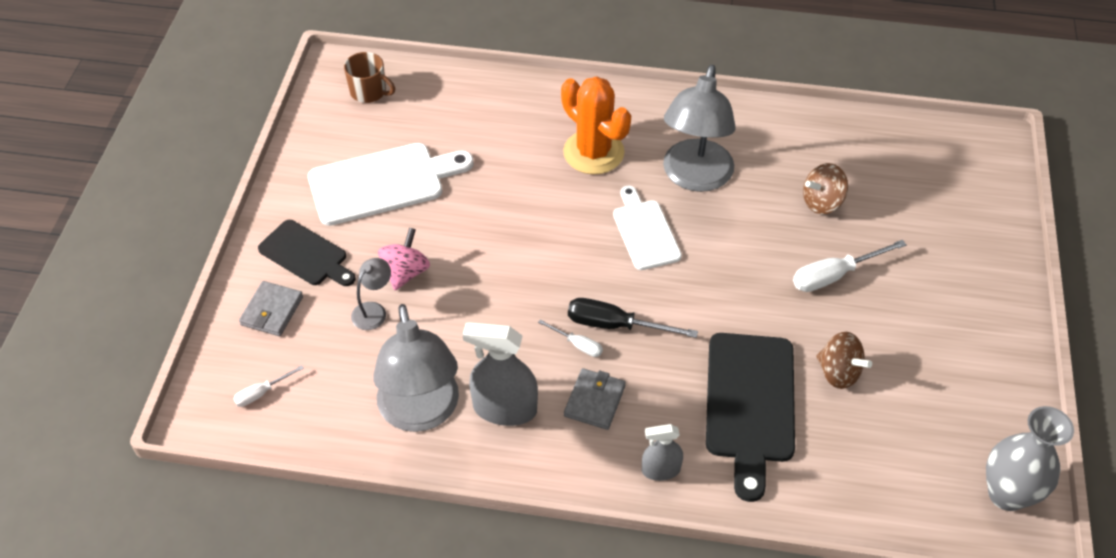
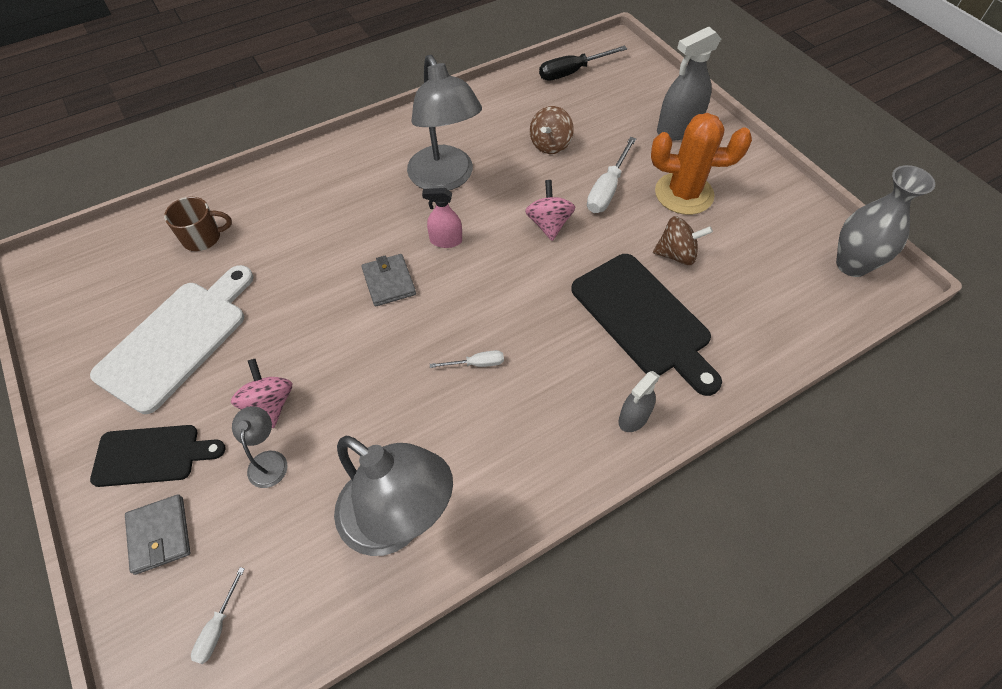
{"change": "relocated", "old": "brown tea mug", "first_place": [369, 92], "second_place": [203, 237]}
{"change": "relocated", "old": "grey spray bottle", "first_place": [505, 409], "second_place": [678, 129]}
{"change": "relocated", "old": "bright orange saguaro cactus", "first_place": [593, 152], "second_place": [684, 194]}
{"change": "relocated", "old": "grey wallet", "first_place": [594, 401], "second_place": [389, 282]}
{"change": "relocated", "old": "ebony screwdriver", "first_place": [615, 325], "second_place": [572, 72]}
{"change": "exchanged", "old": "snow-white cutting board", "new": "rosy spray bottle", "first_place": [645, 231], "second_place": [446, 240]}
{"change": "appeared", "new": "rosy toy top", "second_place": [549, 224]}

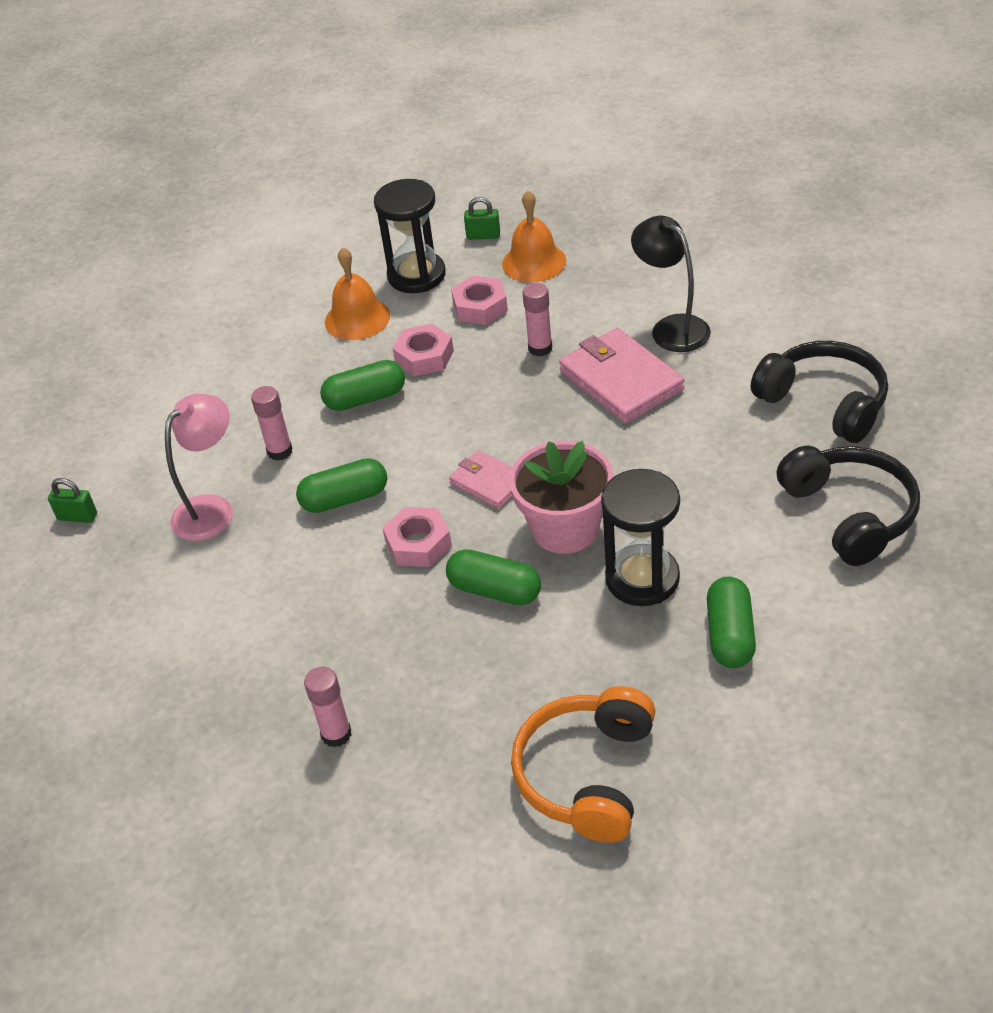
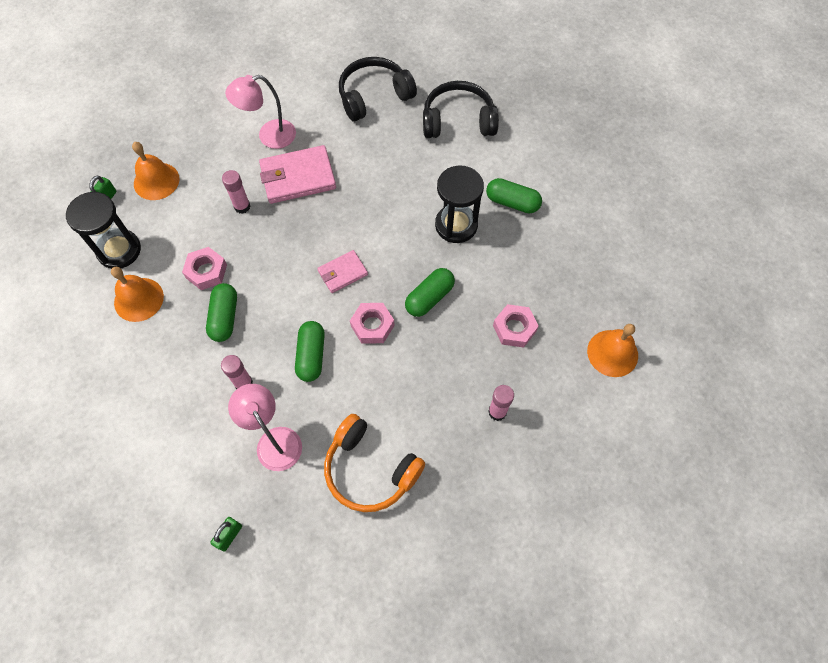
{"change": "relocated", "old": "rosy hexagon nut", "first_place": [480, 307], "second_place": [514, 328]}
{"change": "missing", "old": "rosy flower pot", "first_place": [565, 528]}
{"change": "relocated", "old": "bright orange over-ear headphones", "first_place": [587, 774], "second_place": [370, 470]}
{"change": "colour", "old": "ebony lamp", "new": "rosy lamp", "first_place": [671, 327], "second_place": [269, 136]}
{"change": "appeared", "new": "bright orange bell", "second_place": [612, 353]}

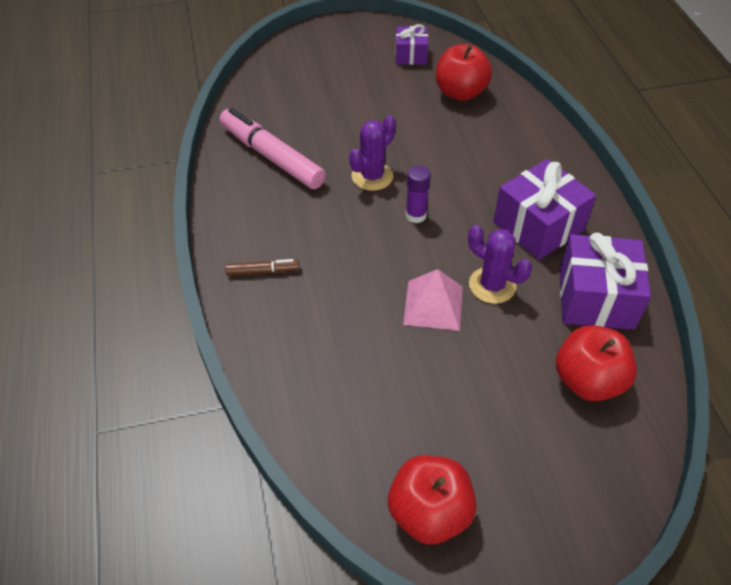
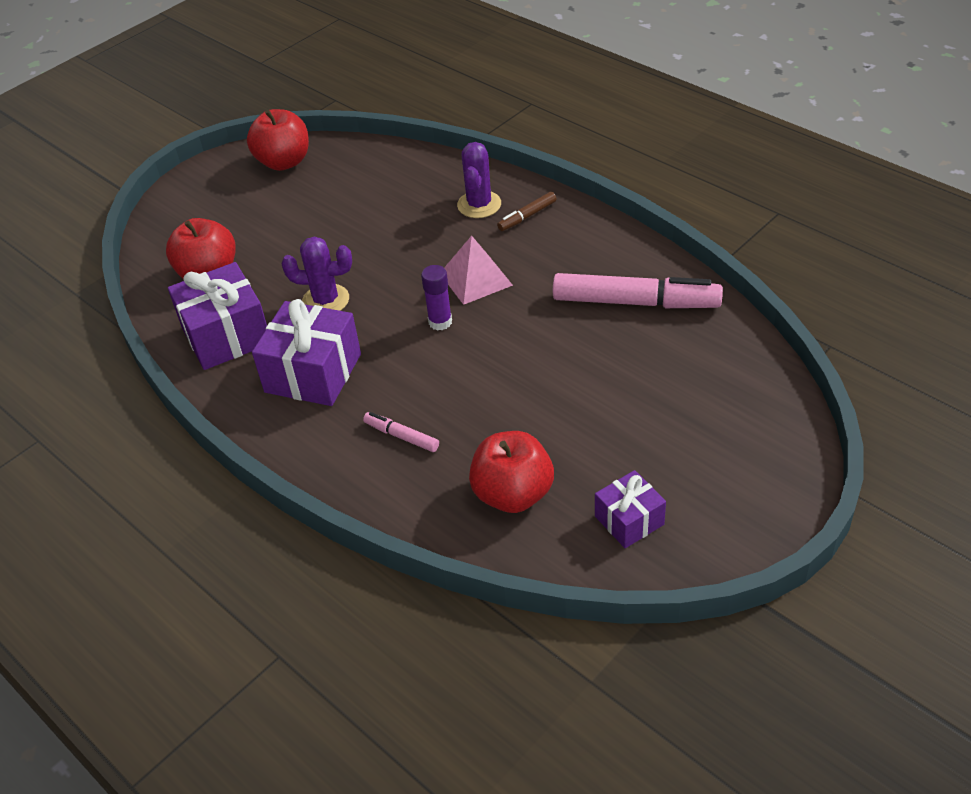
{"change": "relocated", "old": "royal purple saguaro cactus", "first_place": [372, 176], "second_place": [479, 205]}
{"change": "relocated", "old": "rosy solid pyramid", "first_place": [433, 305], "second_place": [476, 279]}
{"change": "appeared", "new": "rosy marker", "second_place": [401, 436]}

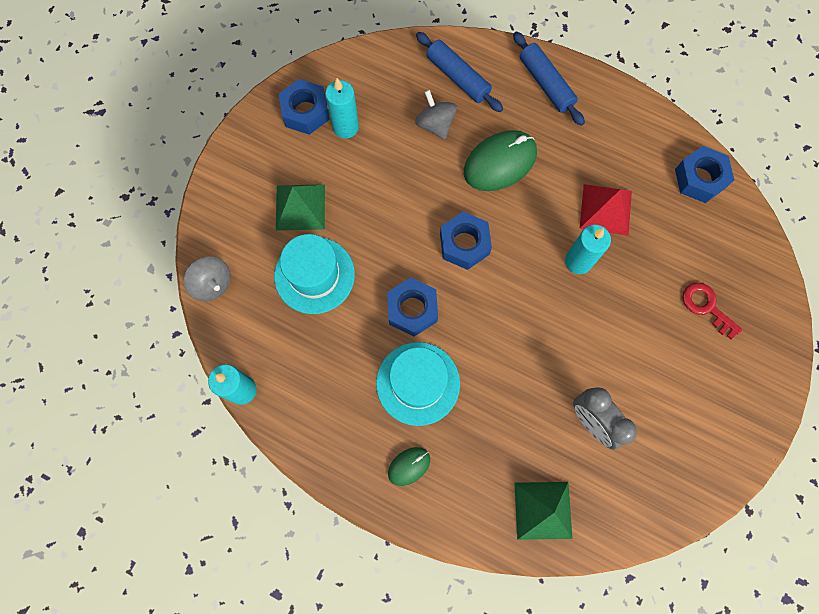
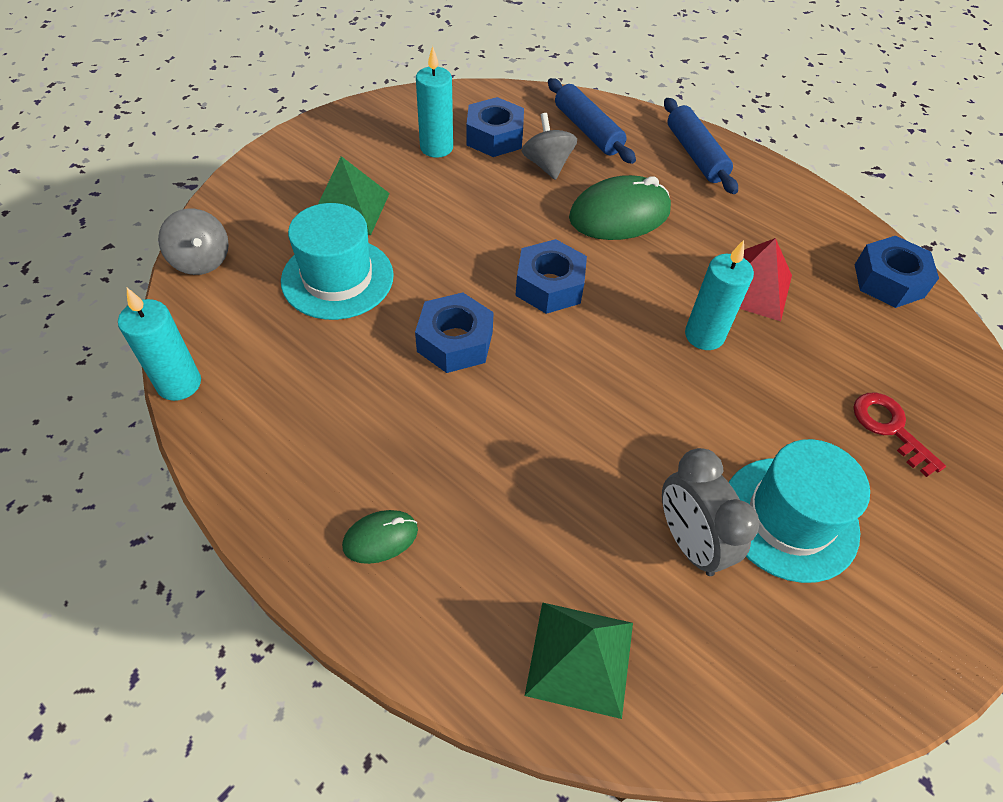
{"change": "relocated", "old": "royal blue hexagon nut", "first_place": [305, 112], "second_place": [494, 137]}
{"change": "relocated", "old": "teal top hat", "first_place": [418, 383], "second_place": [789, 518]}

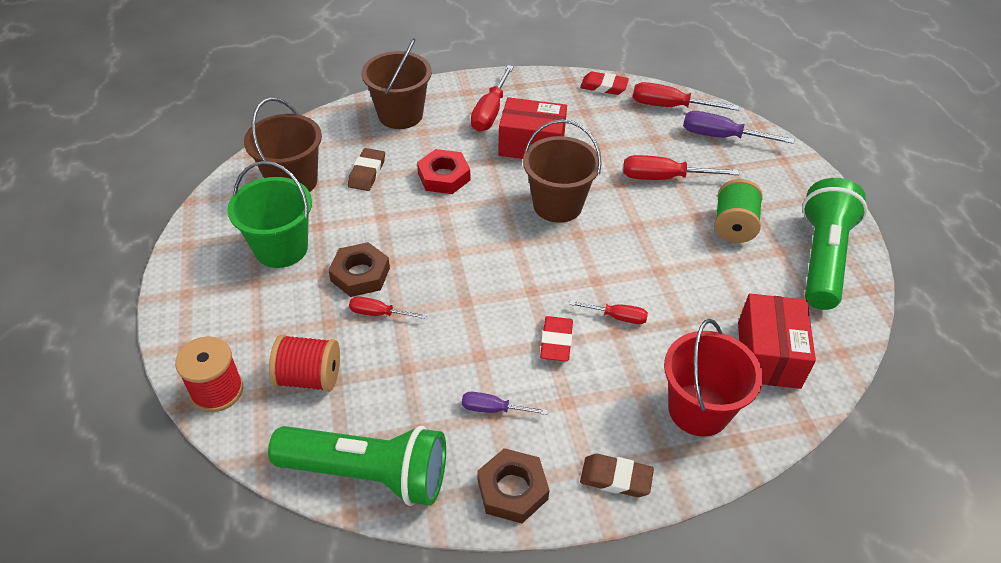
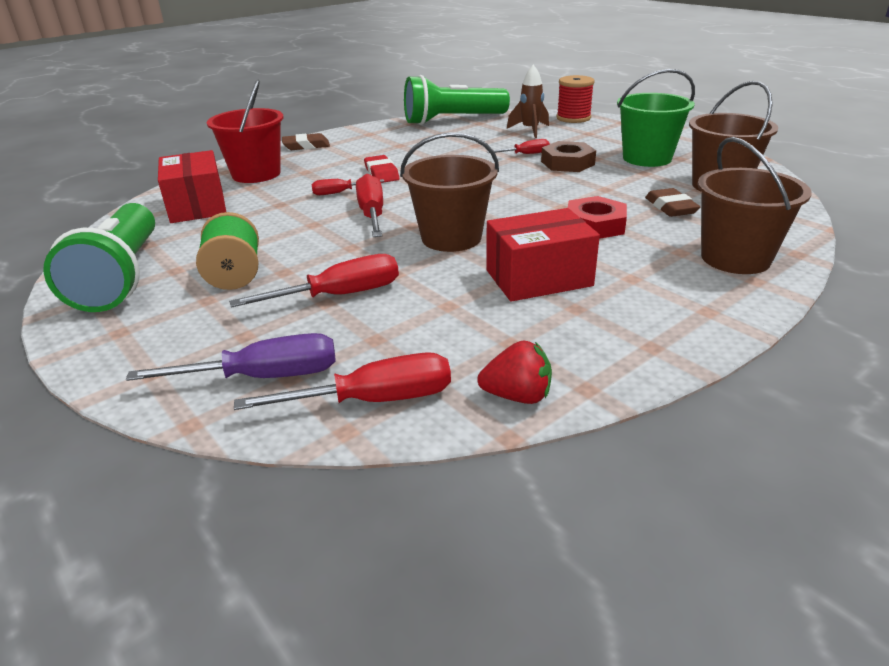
{"change": "exchanged", "old": "red bobbin", "new": "brown rocket", "first_place": [309, 377], "second_place": [530, 130]}
{"change": "missing", "old": "royal purple screwdriver", "first_place": [493, 409]}
{"change": "relocated", "old": "red screwdriver", "first_place": [490, 112], "second_place": [372, 214]}
{"change": "missing", "old": "brown hexagon nut", "first_place": [512, 489]}
{"change": "exchanged", "old": "red gum eraser", "new": "red berry", "first_place": [603, 86], "second_place": [517, 396]}

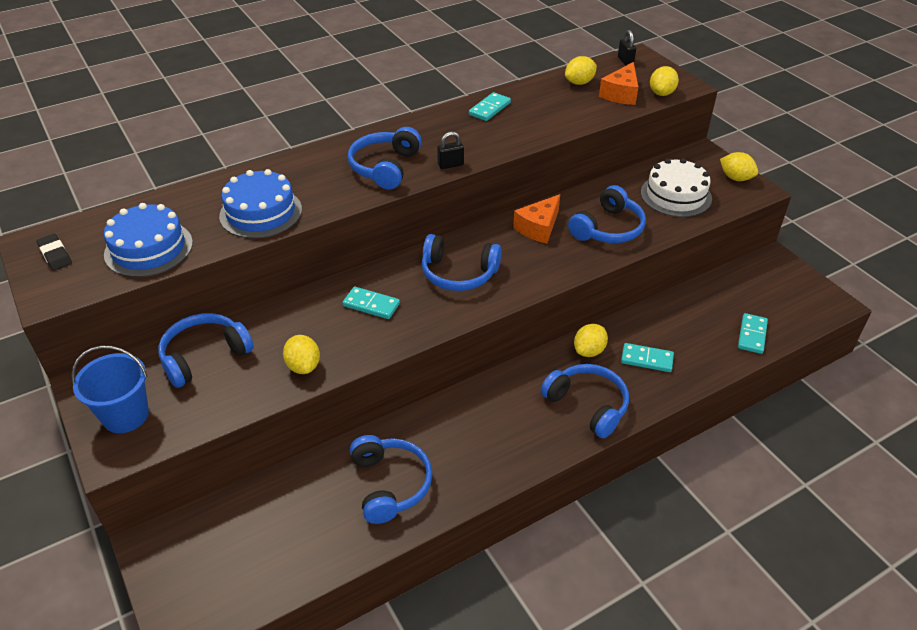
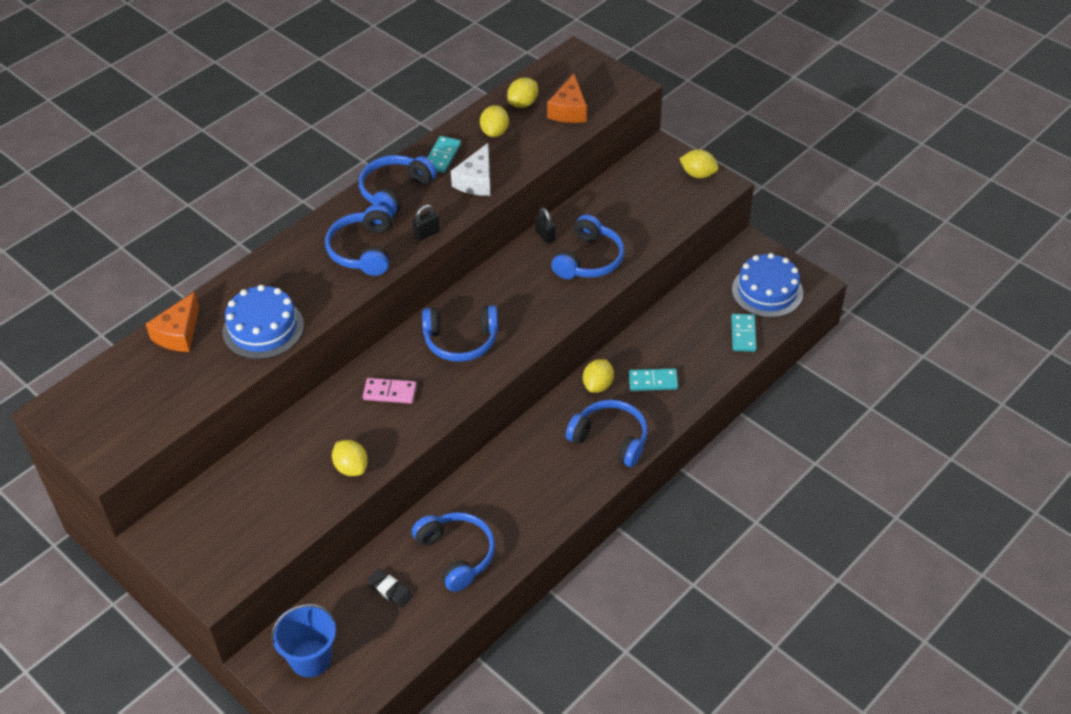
{"change": "relocated", "old": "ebony gum eraser", "first_place": [55, 255], "second_place": [390, 590]}
{"change": "relocated", "old": "royal blue bucket", "first_place": [125, 415], "second_place": [310, 658]}
{"change": "relocated", "old": "royal blue gateau", "first_place": [148, 248], "second_place": [767, 291]}
{"change": "relocated", "old": "royal blue over-ear headphones", "first_place": [204, 356], "second_place": [395, 191]}
{"change": "colour", "old": "teal domino piece", "new": "rosy domino piece", "first_place": [371, 305], "second_place": [390, 392]}
{"change": "relocated", "old": "bright orange cheese", "first_place": [538, 227], "second_place": [178, 333]}
{"change": "relocated", "old": "ebony small lock", "first_place": [625, 61], "second_place": [545, 236]}
{"change": "missing", "old": "snow-white gateau", "first_place": [676, 195]}
{"change": "relocated", "old": "bright yellow lemon", "first_place": [661, 93], "second_place": [494, 132]}
{"change": "appeared", "new": "snow-white cheese", "second_place": [476, 181]}

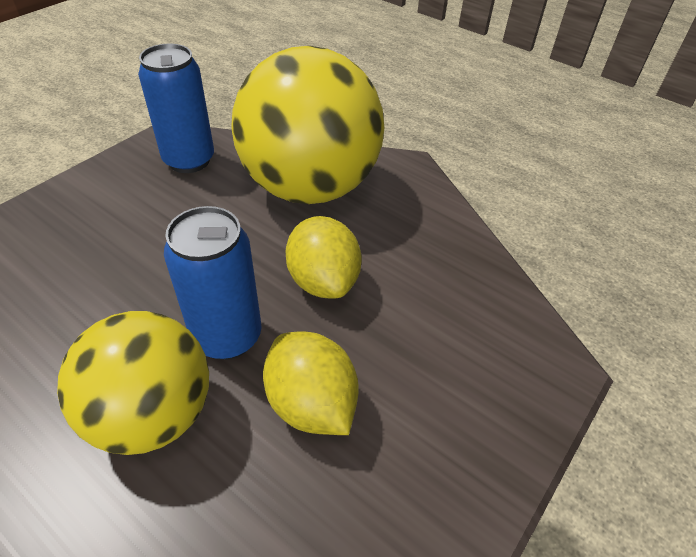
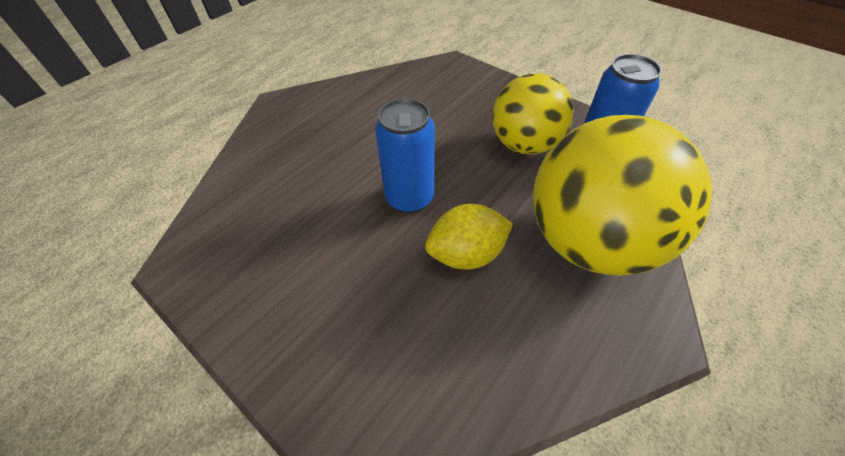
{"change": "relocated", "old": "bright yellow sphere", "first_place": [153, 414], "second_place": [524, 144]}
{"change": "missing", "old": "bright yellow lemon", "first_place": [311, 403]}

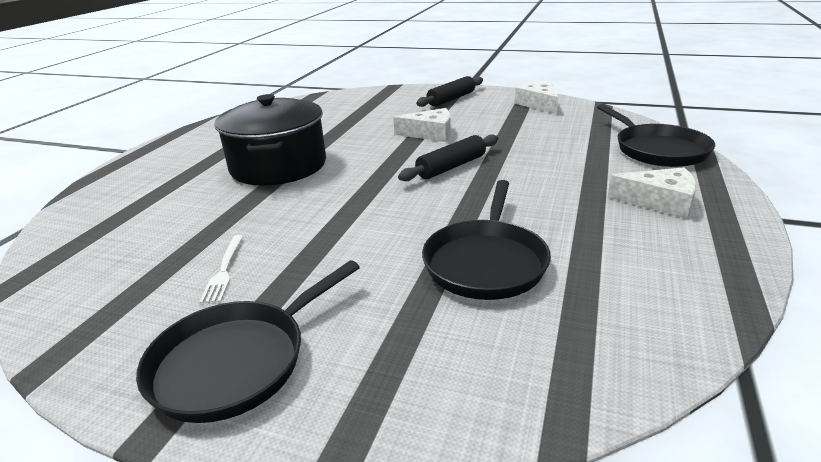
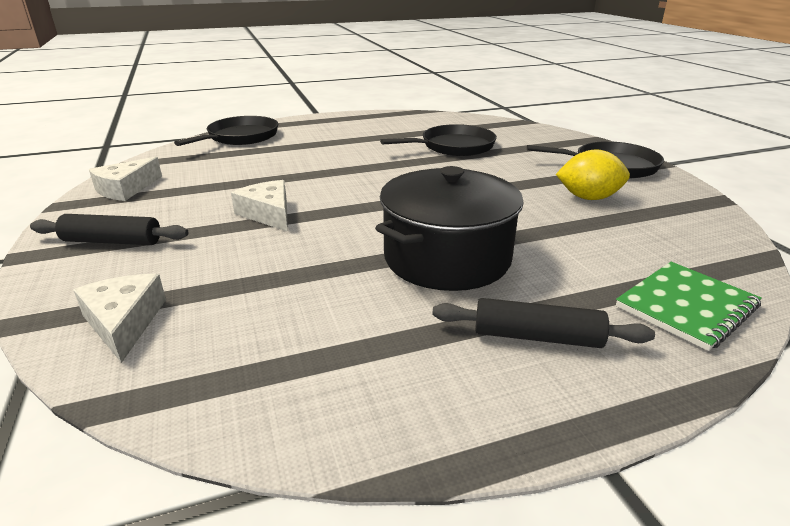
{"change": "exchanged", "old": "snow-white fork", "new": "bright yellow lemon", "first_place": [224, 270], "second_place": [588, 198]}
{"change": "relocated", "old": "ebony pastry roller", "first_place": [451, 167], "second_place": [537, 337]}
{"change": "relocated", "old": "snow-white cheese", "first_place": [660, 201], "second_place": [124, 322]}
{"change": "appeared", "new": "green notepad", "second_place": [686, 306]}

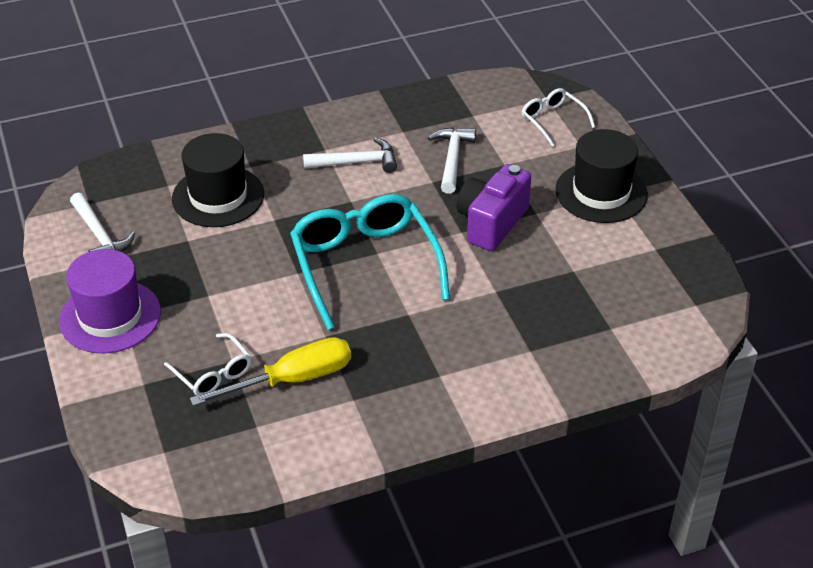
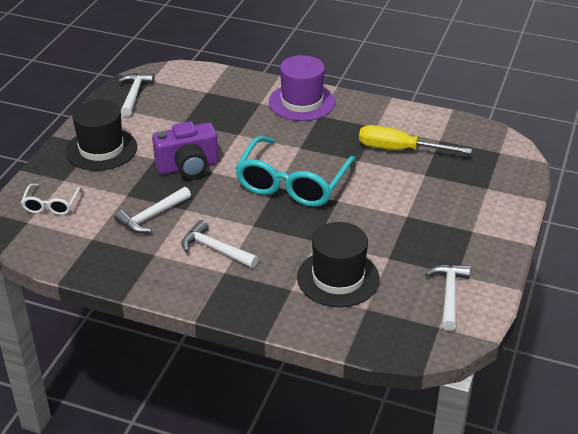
{"change": "relocated", "old": "royal purple top hat", "first_place": [110, 316], "second_place": [301, 102]}
{"change": "missing", "old": "snow-white eyeglasses", "first_place": [213, 373]}
{"change": "appeared", "new": "snow-white carpenter's hammer", "second_place": [134, 94]}

